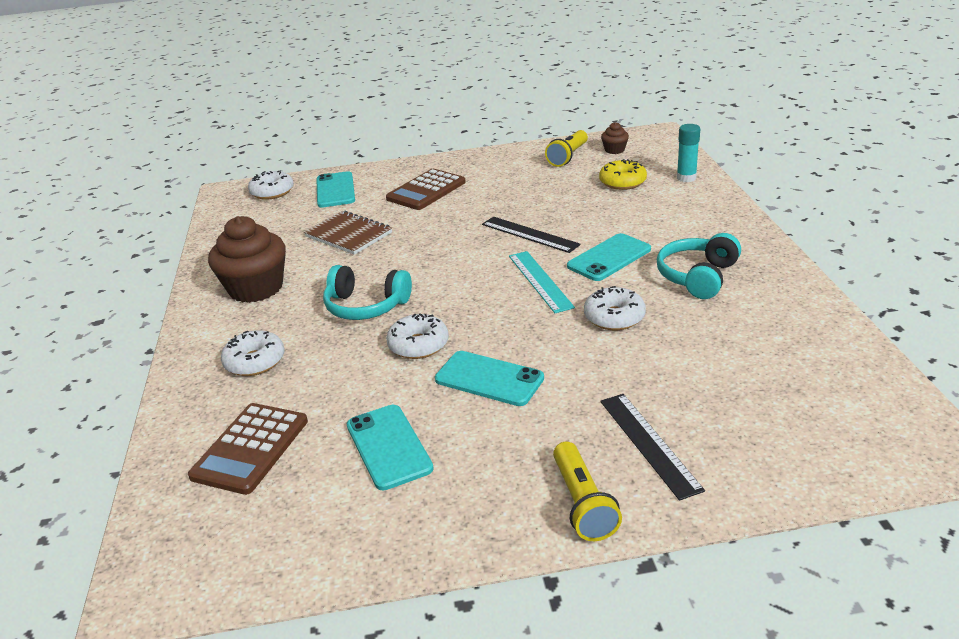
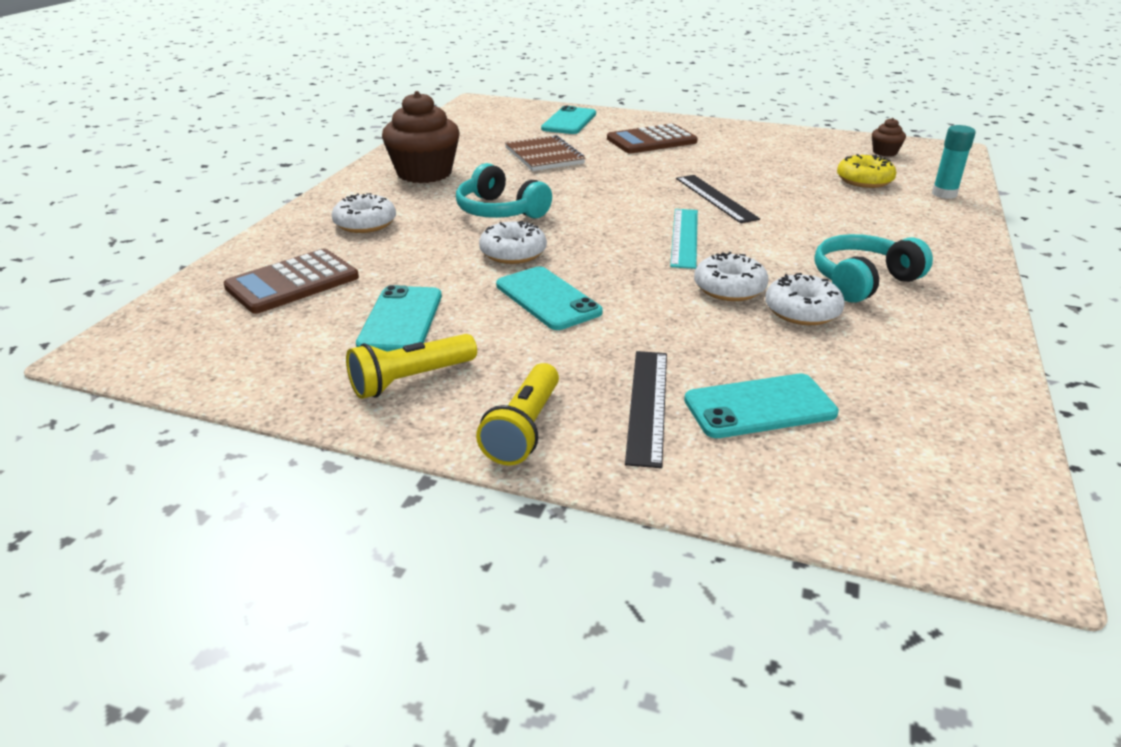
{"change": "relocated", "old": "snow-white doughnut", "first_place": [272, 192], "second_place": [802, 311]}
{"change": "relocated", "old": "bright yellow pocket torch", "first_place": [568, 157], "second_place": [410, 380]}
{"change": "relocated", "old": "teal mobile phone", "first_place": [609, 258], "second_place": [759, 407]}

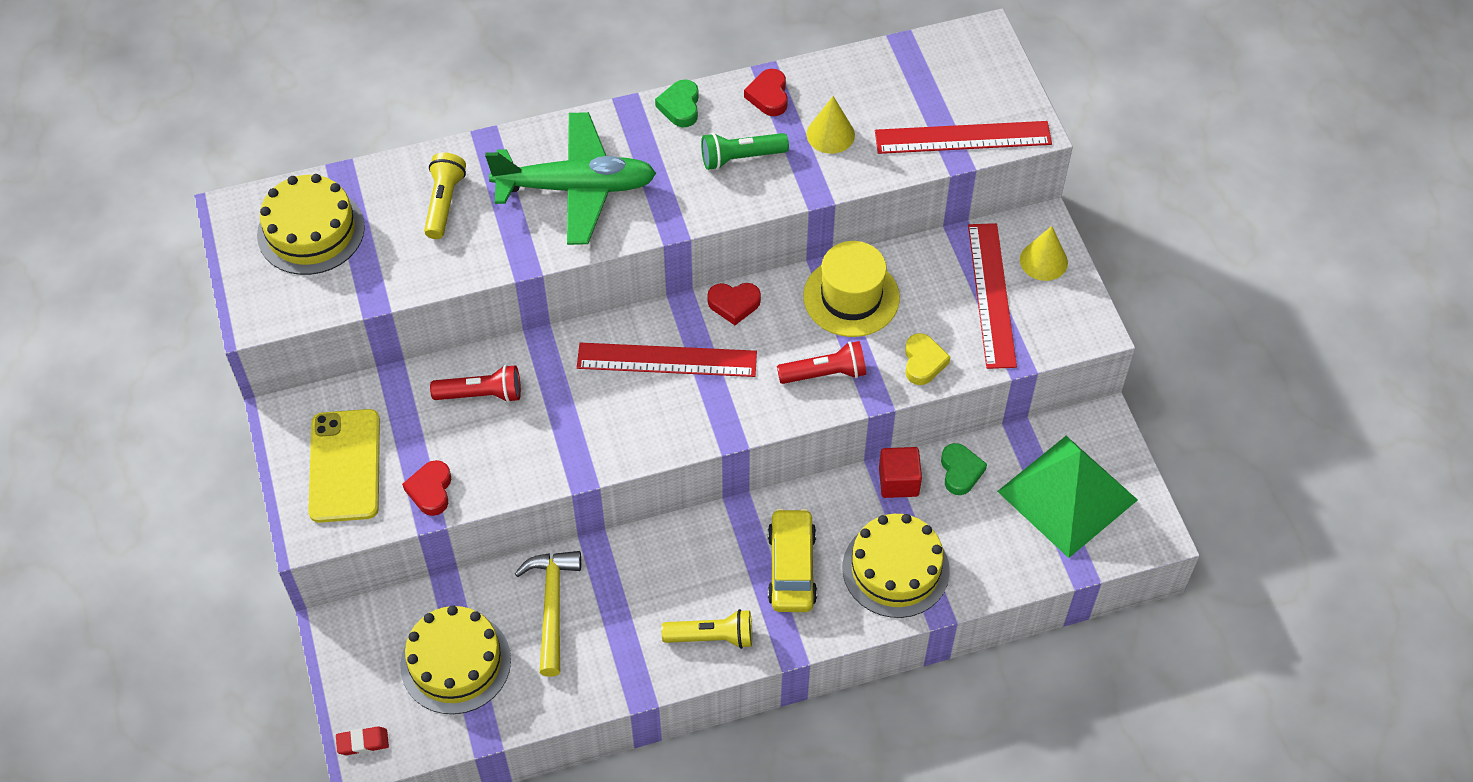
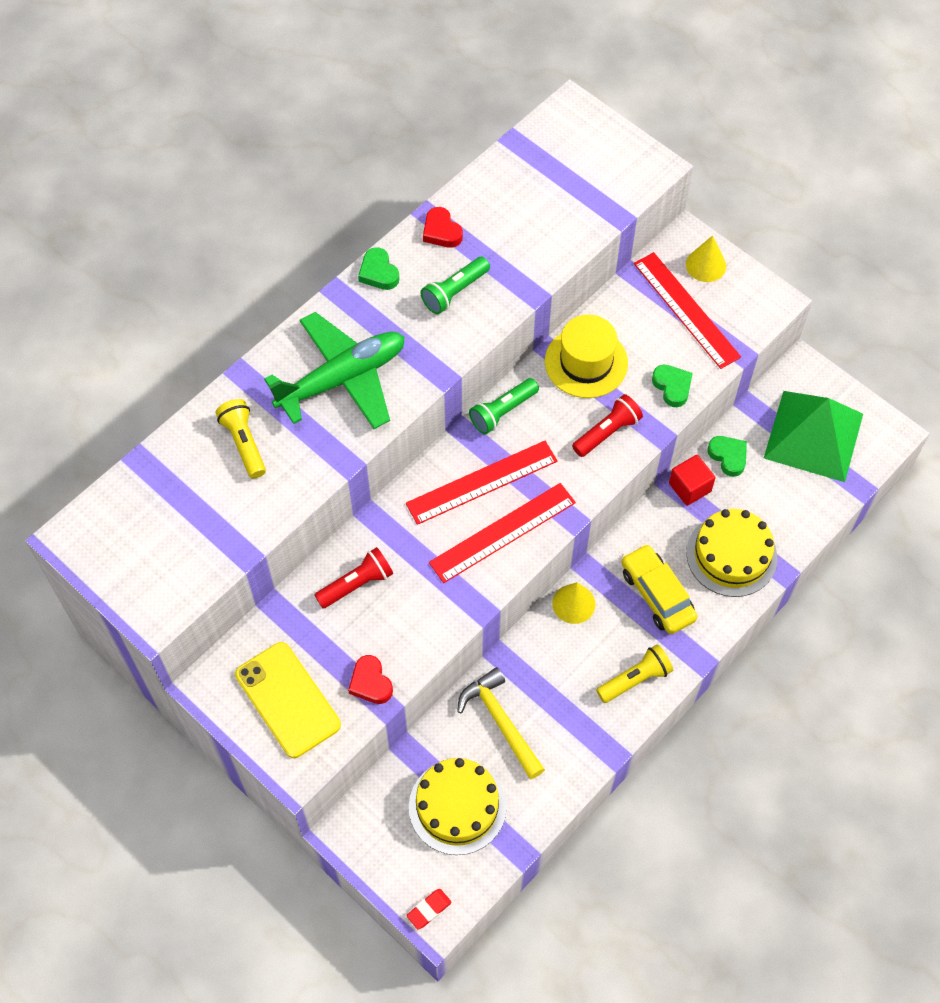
{"change": "missing", "old": "bright yellow gateau", "first_place": [311, 231]}
{"change": "exchanged", "old": "red heart shape", "new": "green pocket torch", "first_place": [734, 304], "second_place": [502, 412]}
{"change": "relocated", "old": "bright yellow cone", "first_place": [830, 134], "second_place": [573, 603]}
{"change": "relocated", "old": "red straightedge", "first_place": [963, 137], "second_place": [502, 532]}
{"change": "colour", "old": "bright yellow heart shape", "new": "green heart shape", "first_place": [923, 362], "second_place": [672, 387]}

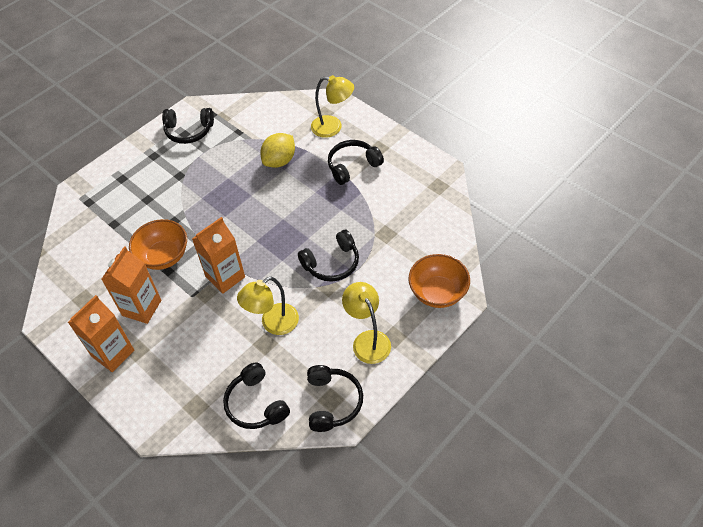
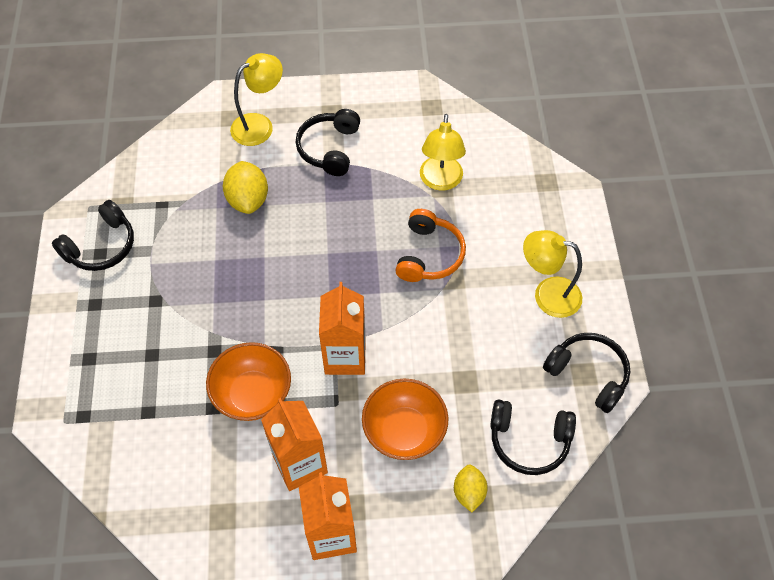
{"change": "relocated", "old": "bright yellow lamp", "first_place": [273, 324], "second_place": [440, 181]}
{"change": "colour", "old": "ebony over-ear headphones", "new": "bright orange over-ear headphones", "first_place": [332, 263], "second_place": [429, 255]}
{"change": "relocated", "old": "bright orange deep dish", "first_place": [437, 292], "second_place": [404, 431]}
{"change": "appeared", "new": "bright yellow lemon", "second_place": [469, 492]}

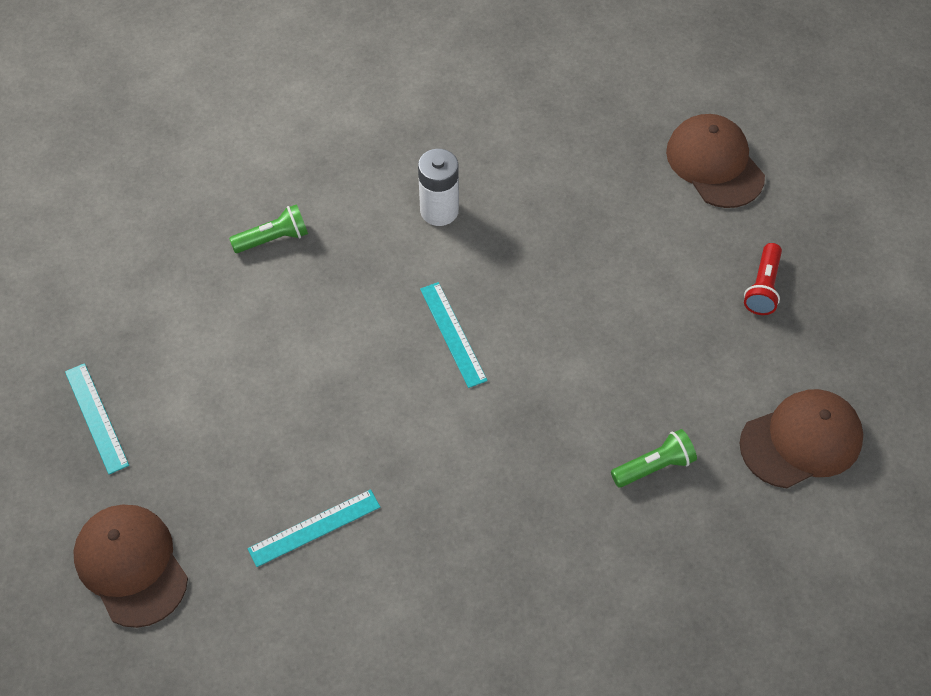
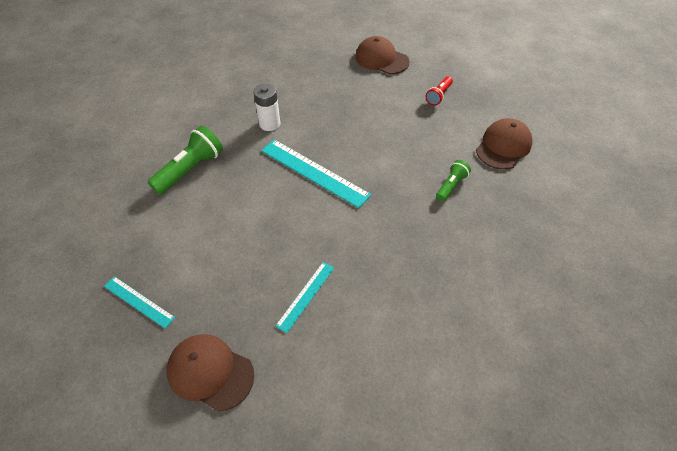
{"change": "size", "old": "green pocket torch", "first_place": [273, 239], "second_place": [190, 169], "factor": 1.73}
{"change": "size", "old": "teal straightedge", "first_place": [453, 334], "second_place": [314, 172], "factor": 1.76}
{"change": "spun", "old": "red pocket torch", "first_place": [763, 287], "second_place": [439, 96], "degrees": 45}

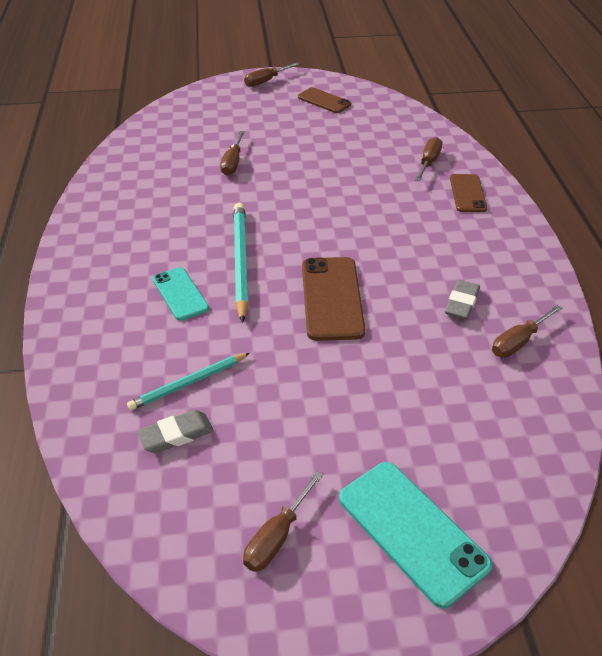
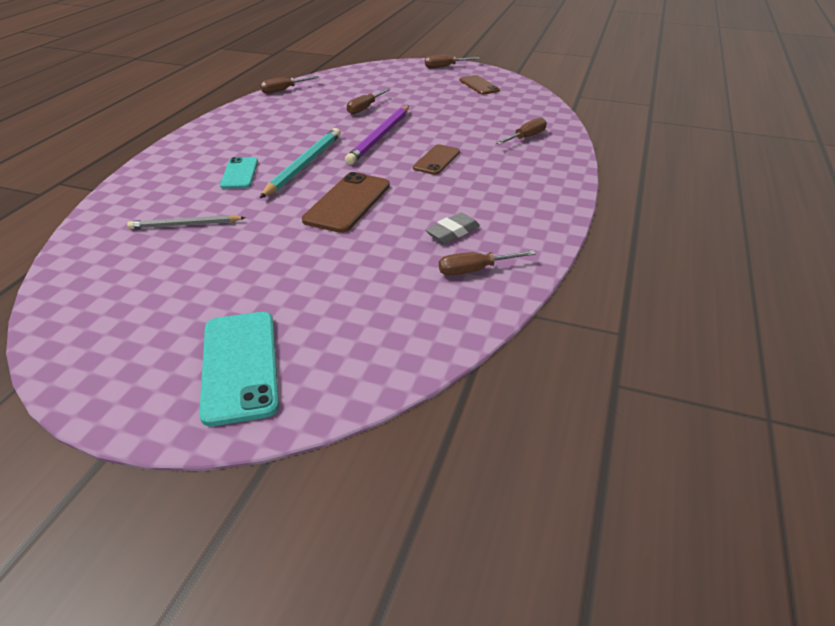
{"change": "colour", "old": "teal lead pencil", "new": "grey lead pencil", "first_place": [188, 383], "second_place": [185, 225]}
{"change": "missing", "old": "grey gum eraser", "first_place": [176, 435]}
{"change": "relocated", "old": "brown screwdriver", "first_place": [277, 536], "second_place": [284, 90]}
{"change": "relocated", "old": "brown mobile phone", "first_place": [467, 193], "second_place": [436, 160]}
{"change": "appeared", "new": "royal purple lead pencil", "second_place": [380, 137]}

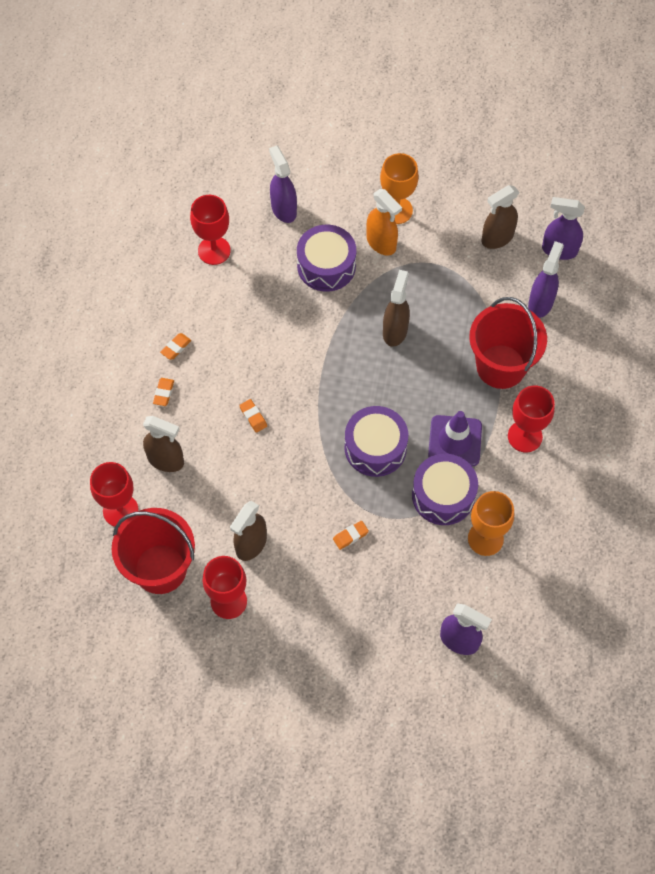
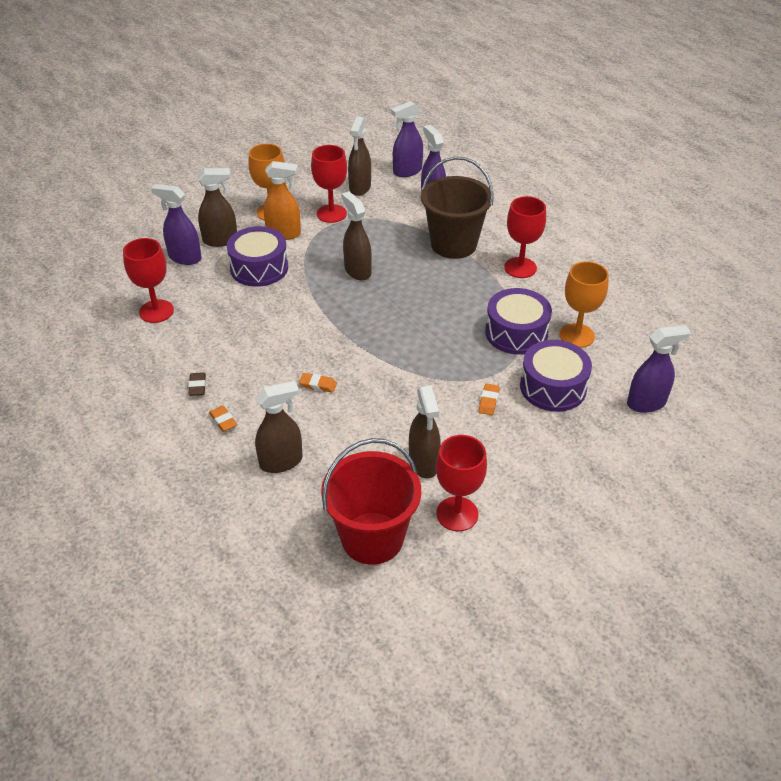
{"change": "relocated", "old": "red goblet", "first_place": [120, 510], "second_place": [331, 213]}
{"change": "colour", "old": "bright orange gum eraser", "new": "brown gum eraser", "first_place": [176, 347], "second_place": [197, 386]}
{"change": "relocated", "old": "royal purple drum", "first_place": [375, 448], "second_place": [553, 387]}
{"change": "missing", "old": "royal purple road cone", "first_place": [455, 441]}
{"change": "colour", "old": "red bucket", "new": "brown bucket", "first_place": [501, 366], "second_place": [453, 244]}
{"change": "appeared", "new": "brown spray bottle", "second_place": [220, 240]}

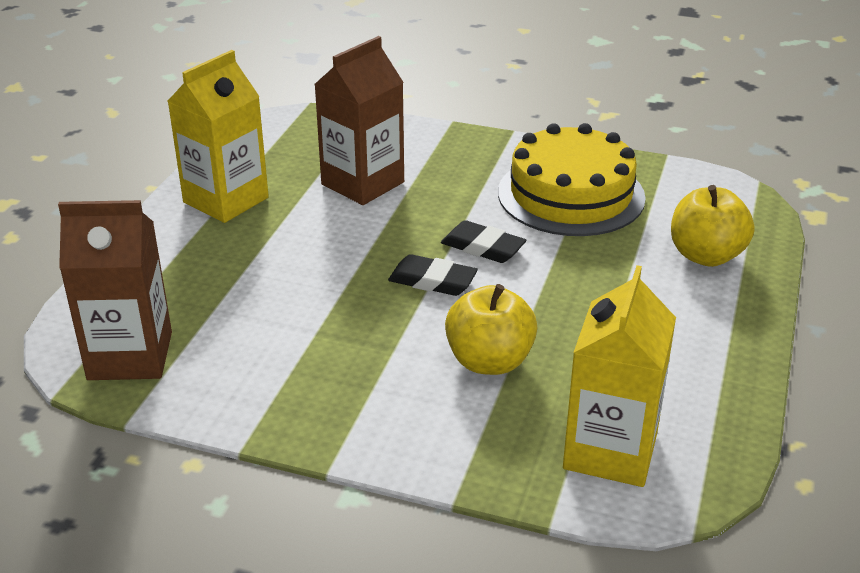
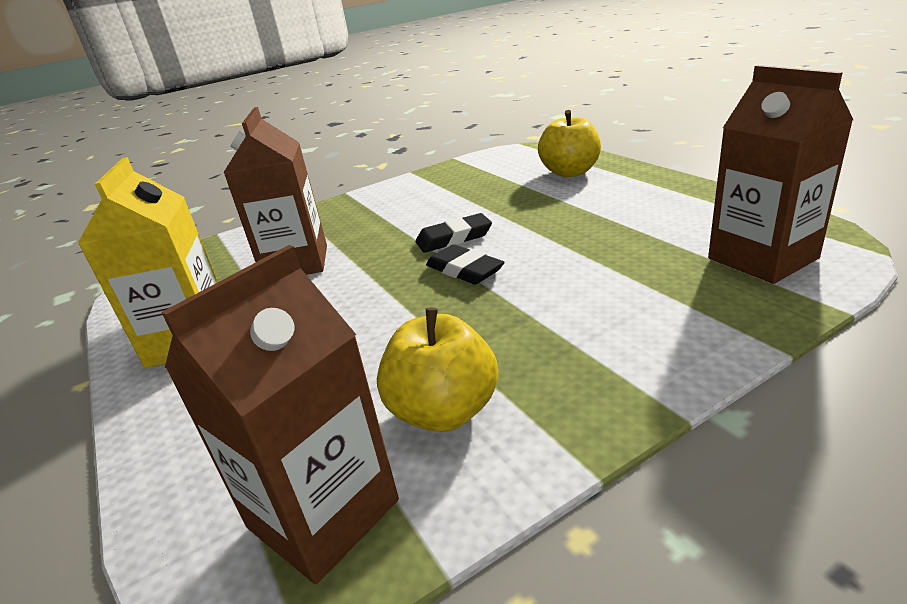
{"change": "spun", "old": "ebony gum eraser", "first_place": [432, 280], "second_place": [464, 270], "degrees": 75}
{"change": "relocated", "old": "bright yellow apple fruit", "first_place": [489, 361], "second_place": [444, 411]}
{"change": "missing", "old": "bright yellow gateau", "first_place": [571, 195]}
{"change": "colour", "old": "bright yellow carton", "new": "brown carton", "first_place": [610, 451], "second_place": [762, 258]}

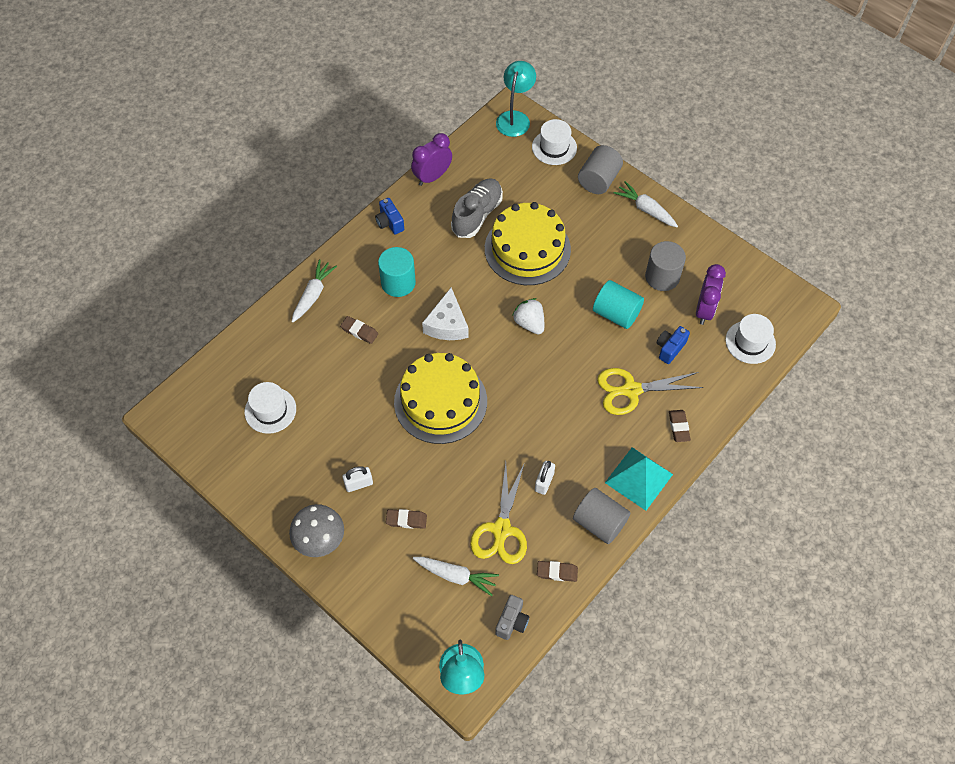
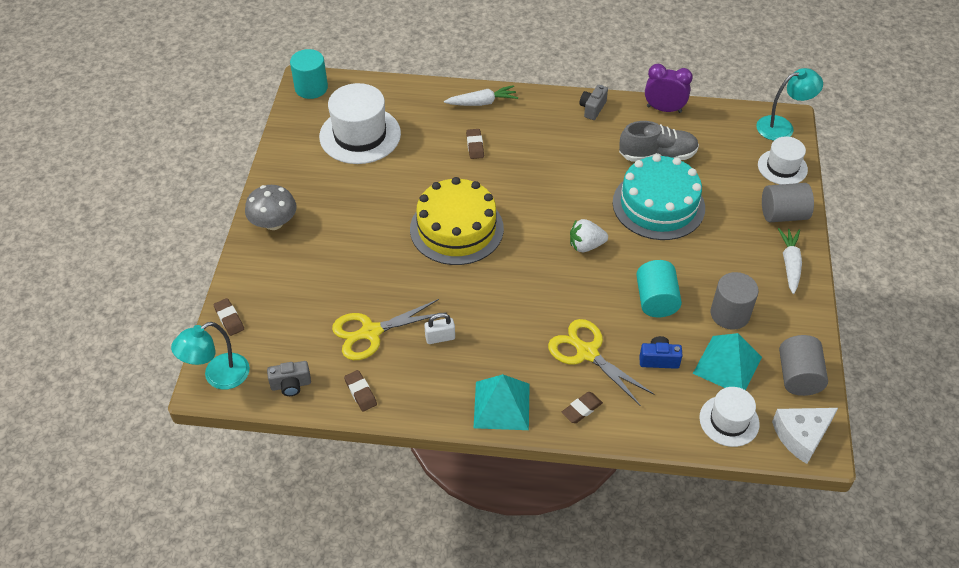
{"change": "size", "old": "snow-white top hat", "first_place": [270, 410], "second_place": [360, 135], "factor": 1.69}
{"change": "missing", "old": "snow-white small lock", "first_place": [358, 484]}
{"change": "colour", "old": "royal blue compact camera", "new": "grey compact camera", "first_place": [389, 223], "second_place": [592, 108]}
{"change": "relocated", "old": "teal solid cylinder", "first_place": [398, 283], "second_place": [311, 88]}
{"change": "relocated", "old": "brown gum eraser", "first_place": [406, 520], "second_place": [229, 319]}
{"change": "missing", "old": "snow-white root vegetable", "first_place": [456, 576]}
{"change": "relocated", "old": "snow-white cheese", "first_place": [447, 324], "second_place": [801, 436]}
{"change": "colour", "old": "bright yellow gateau", "new": "teal gateau", "first_place": [527, 249], "second_place": [658, 205]}
{"change": "spun", "old": "snow-white berry", "first_place": [529, 323], "second_place": [586, 245], "degrees": -120}
{"change": "relocated", "old": "grey solid cylinder", "first_place": [599, 522], "second_place": [798, 376]}
{"change": "exchanged", "old": "royal purple alarm clock", "new": "teal solid pyramid", "first_place": [704, 310], "second_place": [727, 365]}

